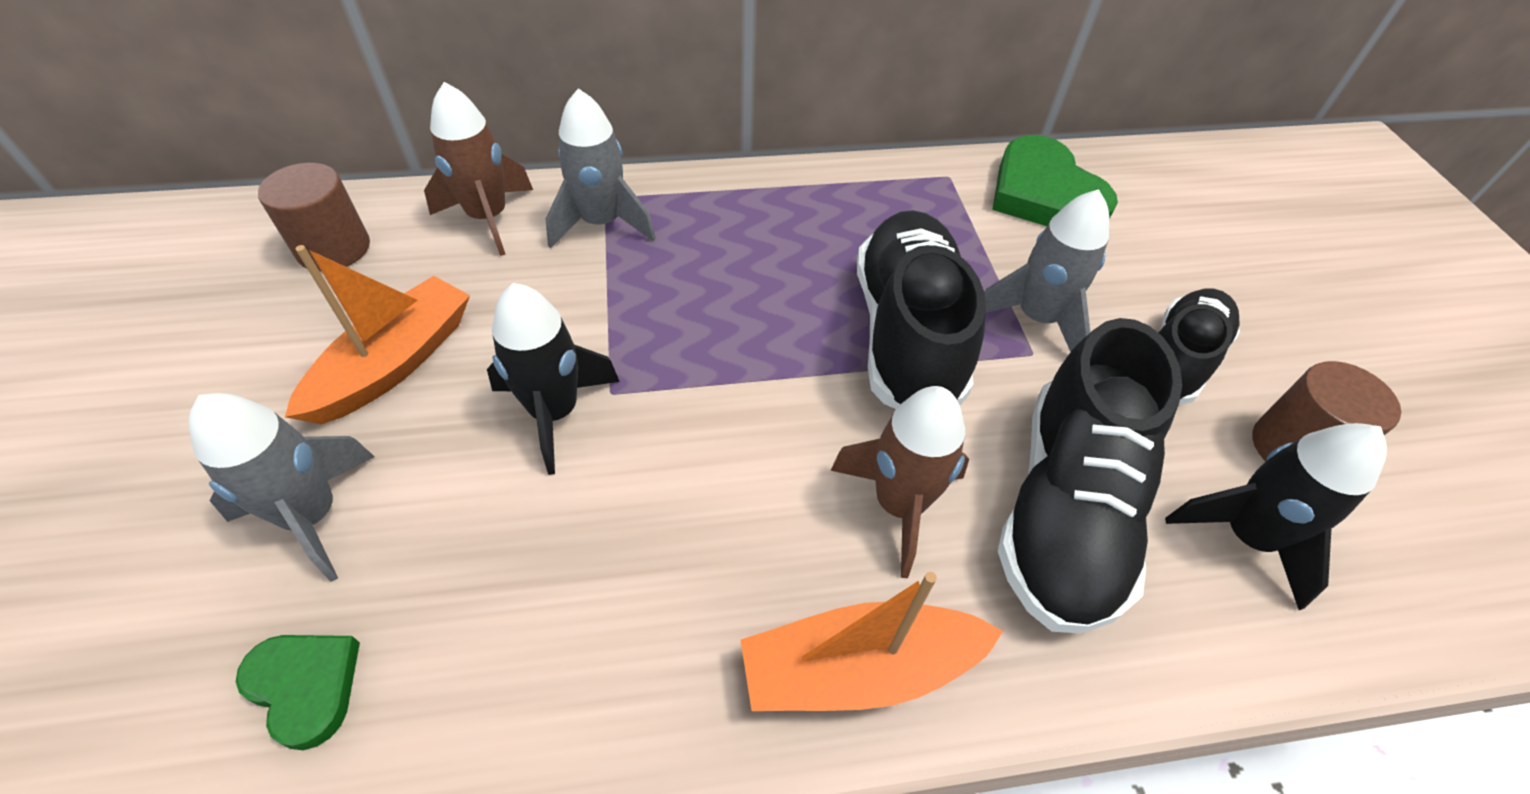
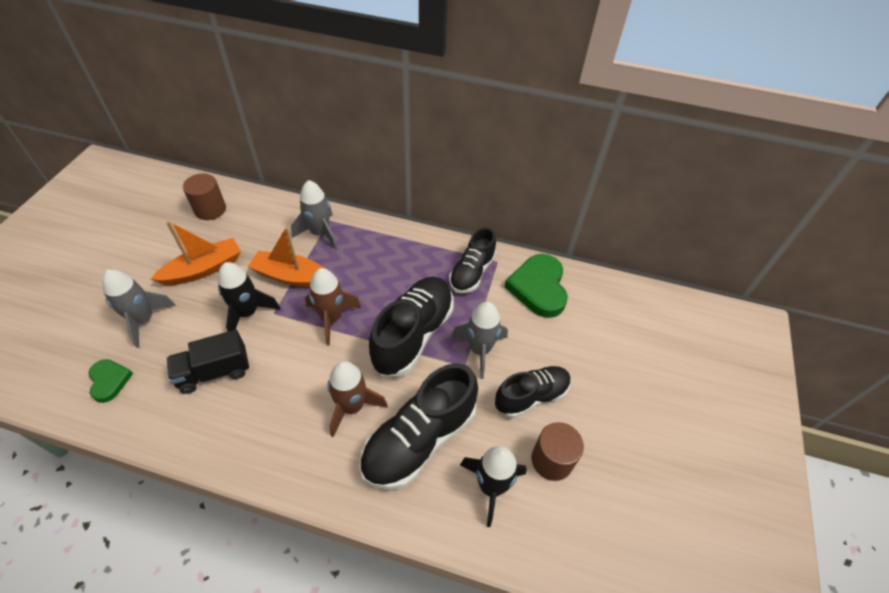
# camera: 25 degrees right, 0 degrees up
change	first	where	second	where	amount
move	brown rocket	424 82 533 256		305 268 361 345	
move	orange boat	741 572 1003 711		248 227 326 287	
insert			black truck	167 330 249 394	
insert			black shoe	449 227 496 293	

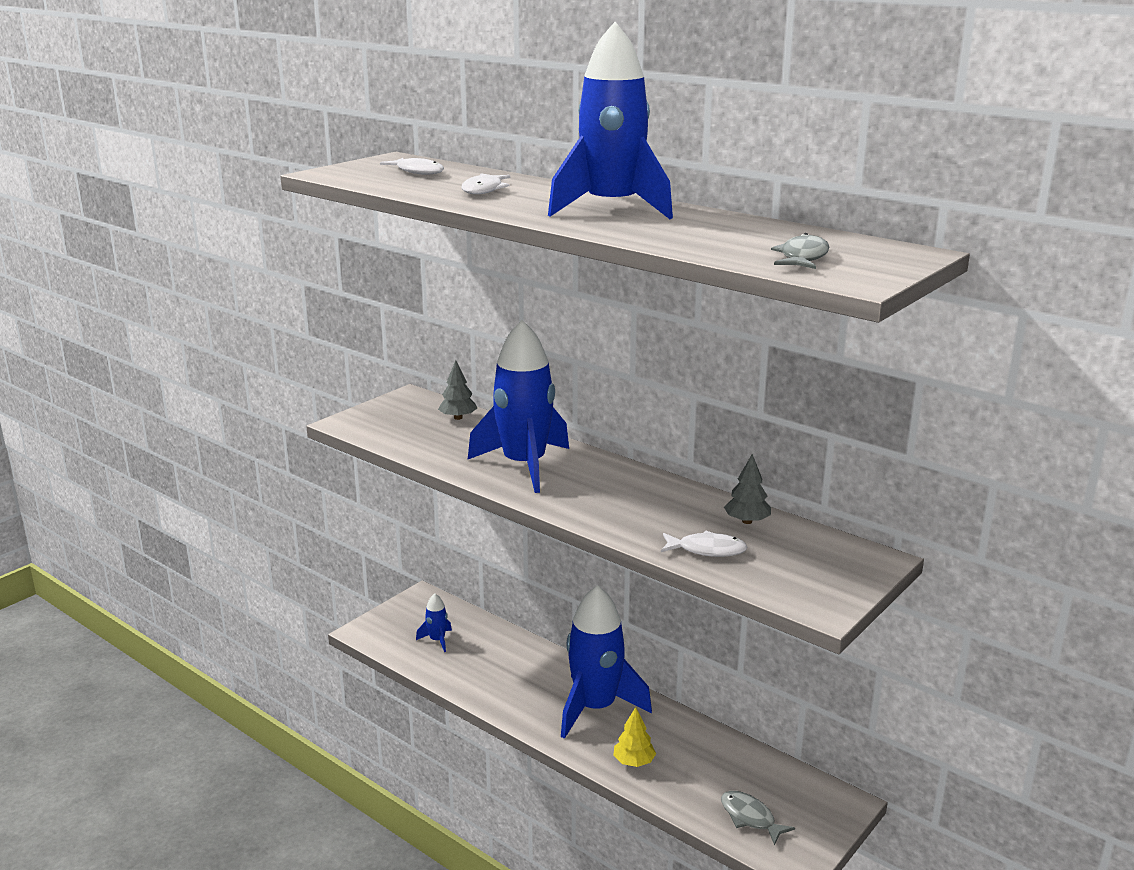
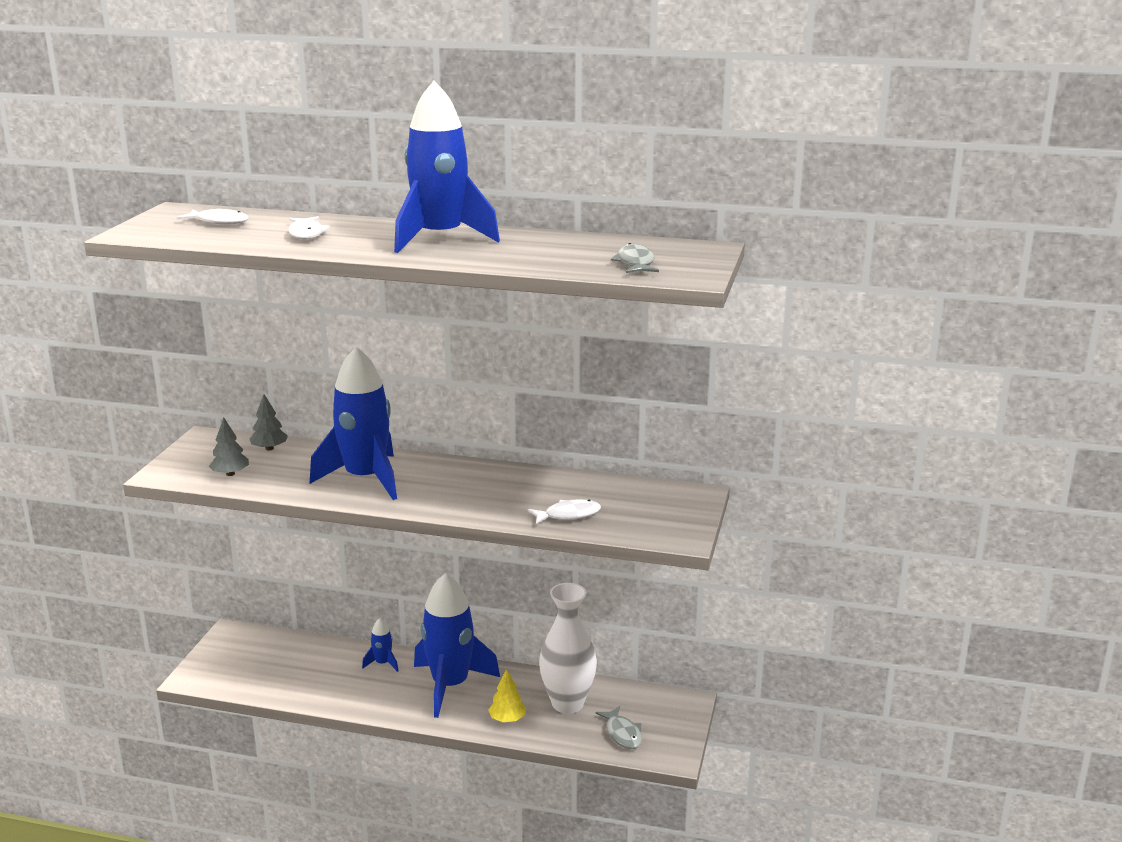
# camera: 25 degrees left, 0 degrees up
change	first	where	second	where	amount
move	blue rocket	416 593 452 652		362 618 399 672	
rotate	grey fish	721 791 795 846		595 706 642 749	135 degrees counterclockwise
move	grey tree	724 454 771 524		209 417 249 476	
insert			white vase	539 583 597 714	

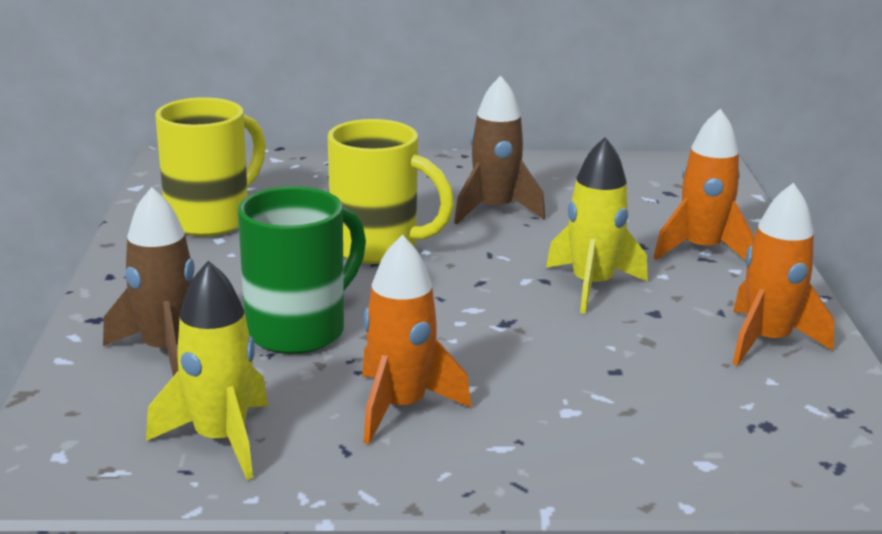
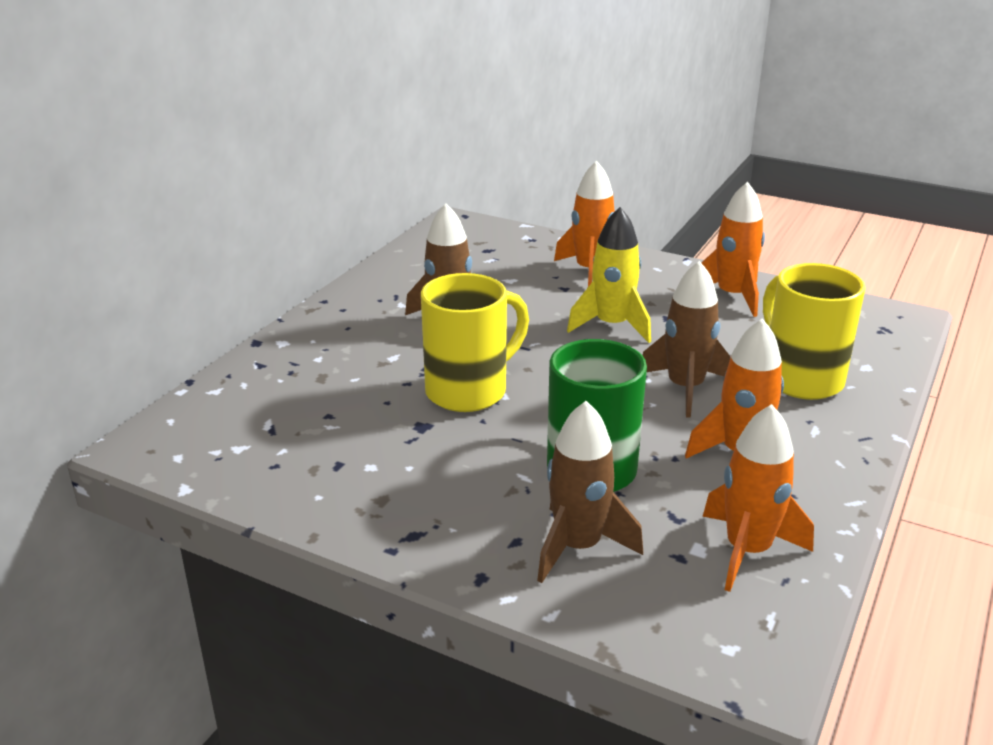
# camera: 60 degrees left, 5 degrees up
change	first	where	second	where	amount
recolor	yellow rocket	146 260 268 480	orange rocket	703 404 814 592	
move	yellow mug	155 97 266 237		763 263 865 400	
insert			brown rocket	642 261 730 418	

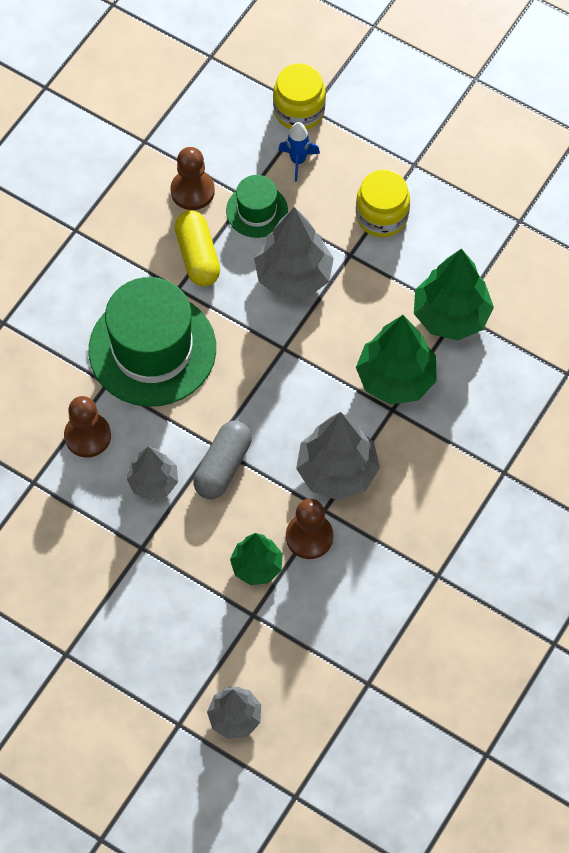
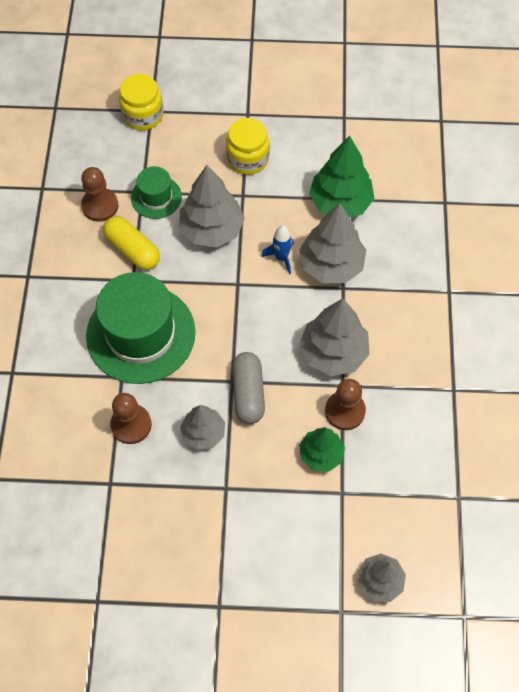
# camera: 30 degrees left, 0 degrees up
change	first	where	second	where	amount
move	blue rocket	278 122 320 181		261 225 294 274	
recolor	green tree	356 315 437 405	grey tree	299 203 366 283	

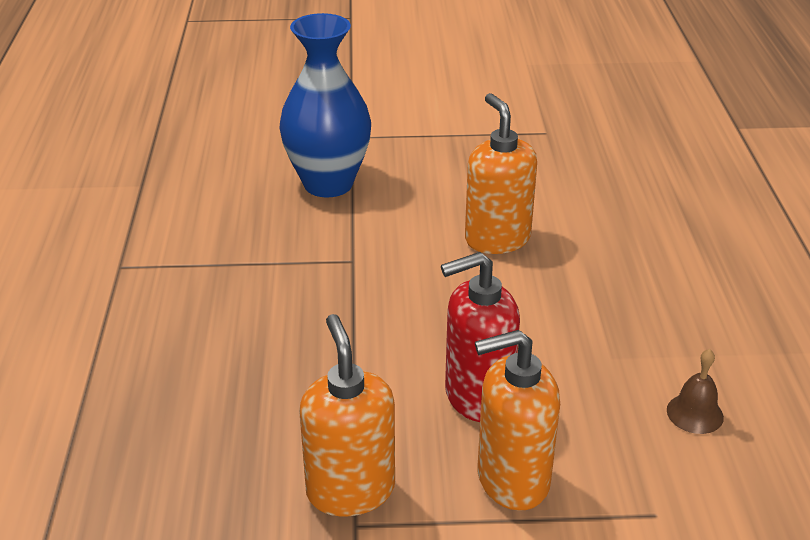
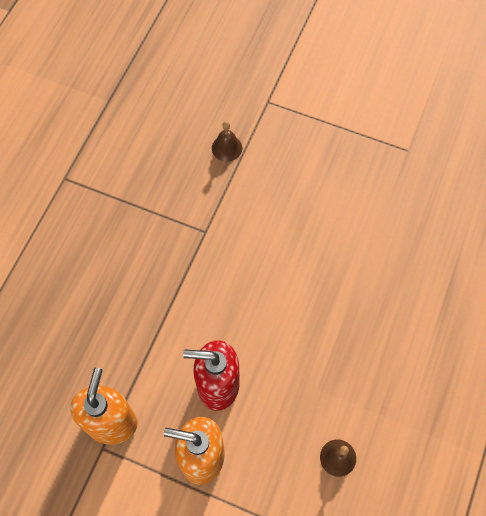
# camera: 25 degrees right, 30 degrees up
change	first	where	second	where	amount
replace	blue vase	280 13 371 197	brown bell	212 121 242 161	
delete	orange soap dispenser	465 93 537 254			

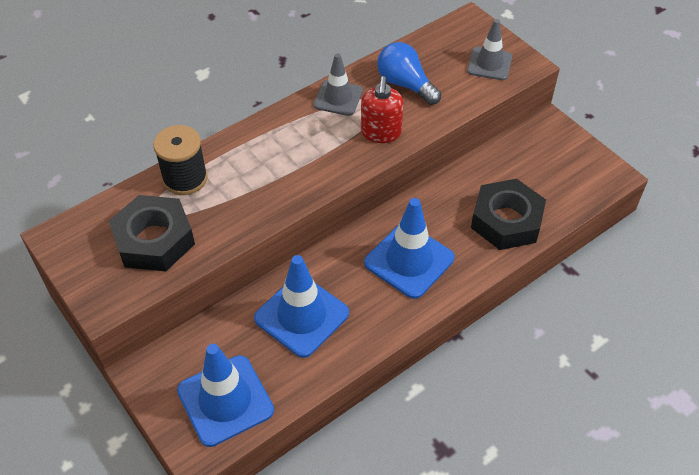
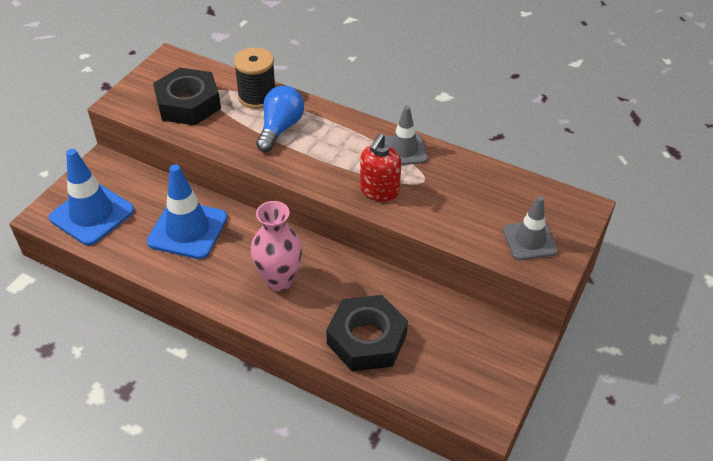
# camera: 65 degrees right, 5 degrees down
change	first	where	second	where	amount
rotate	red soap dispenser	361 76 404 143		360 134 401 202	45 degrees counterclockwise
replace	blue traffic cone	364 198 455 299	pink vase	251 201 302 291	
move	blue light bulb	377 42 441 105		256 86 304 152	

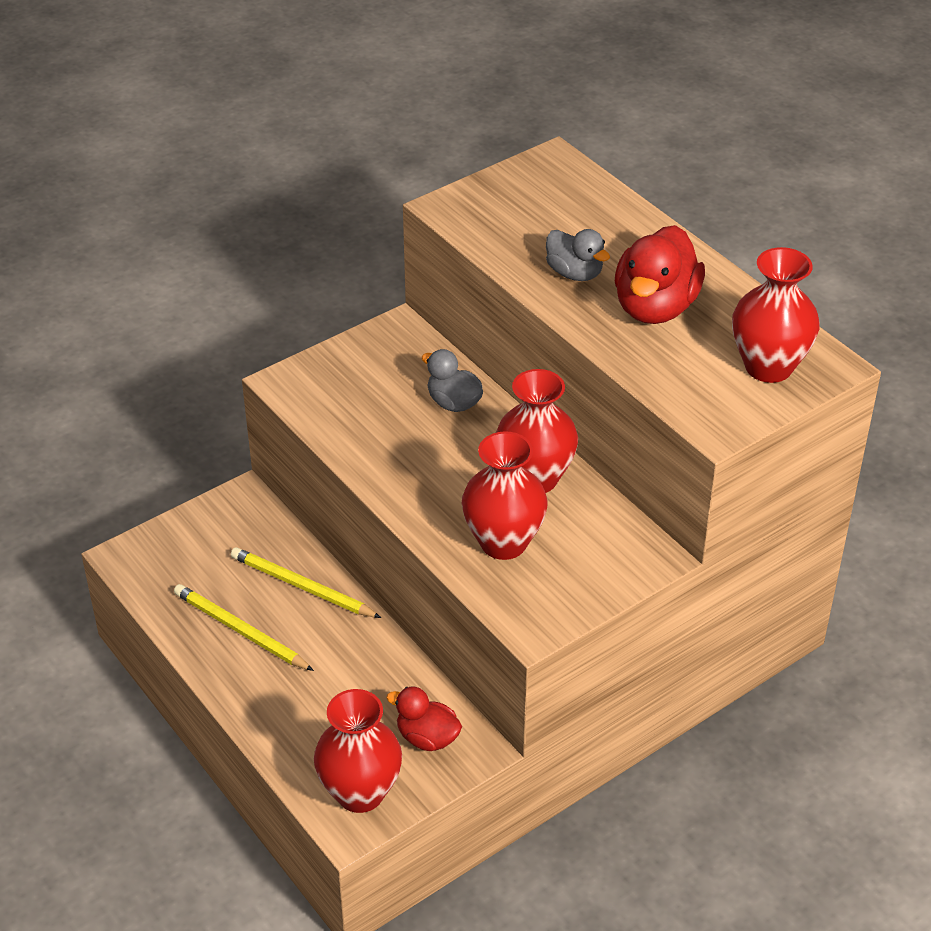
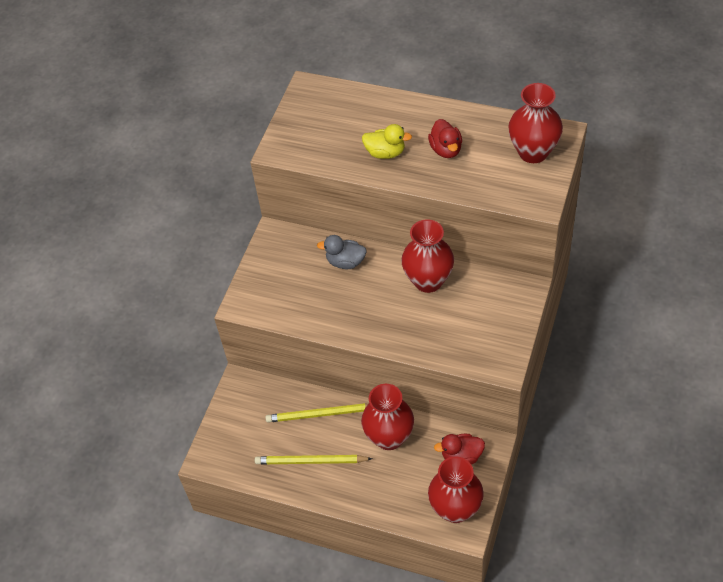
# camera: 30 degrees left, 10 degrees up
change	first	where	second	where	amount
move	red vase	462 431 548 560		361 384 414 450	
recolor	grey duck	546 229 610 281	yellow duck	362 124 412 159	
resize	red duck	615 225 705 324		428 119 462 158	x0.59

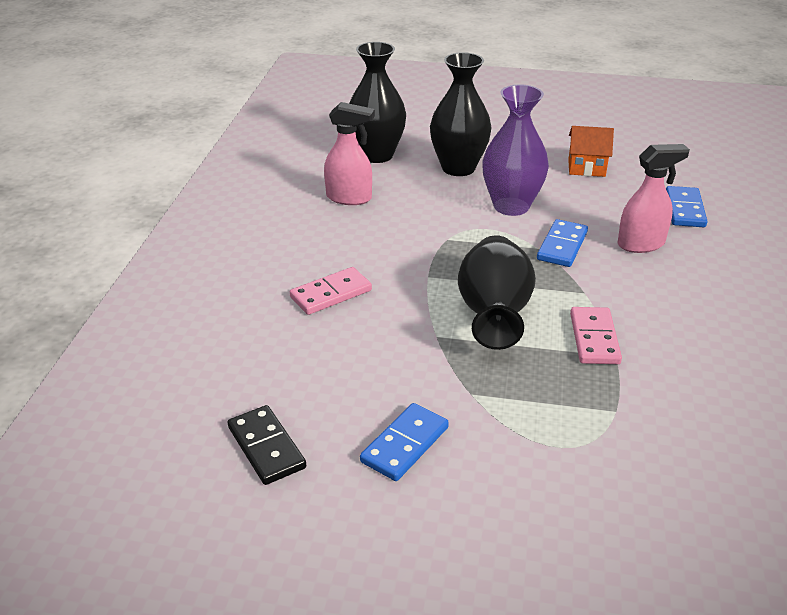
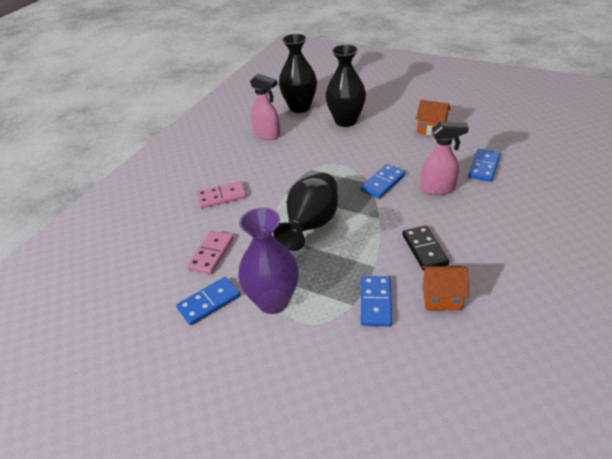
# camera: 20 degrees right, 5 degrees up
change	first	where	second	where	amount
move	black domino	228 405 306 485		402 226 449 271	
move	purple vase	482 84 549 216		238 207 299 314	
move	pink domino	570 307 622 364		187 231 234 275	
insert			blue domino	361 276 392 327	
insert			orange house	422 266 469 311	

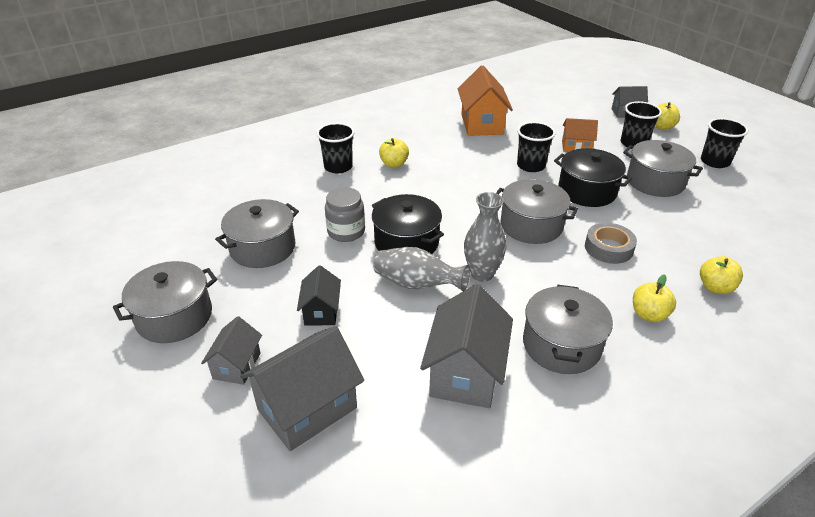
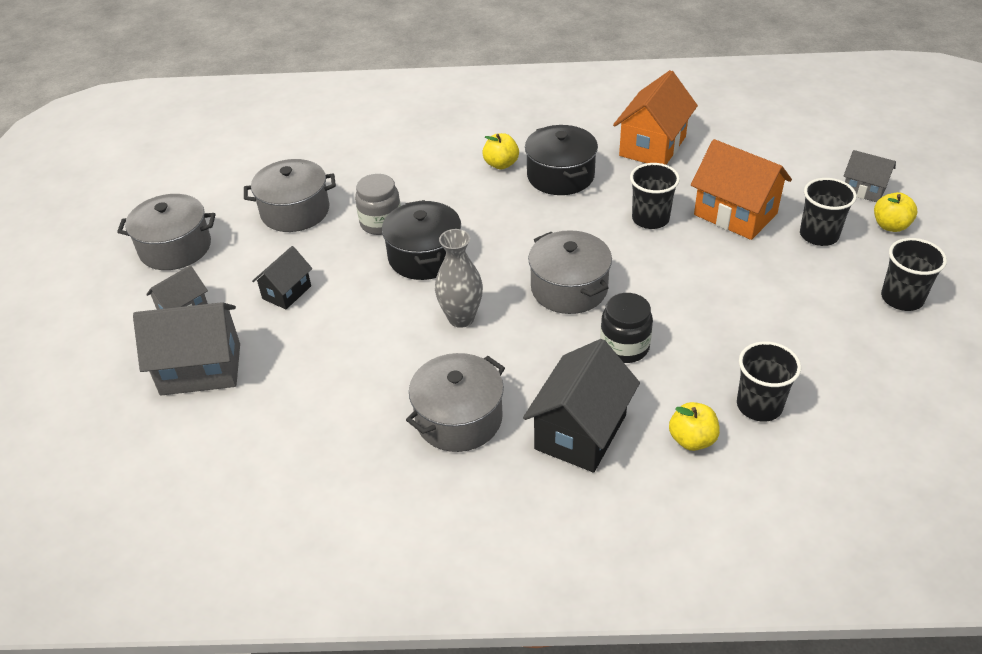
# camera: 35 degrees right, 5 degrees up
change	first	where	second	where	amount
move	black cup	317 123 355 174		737 341 801 422	
delete	grey vase	373 247 470 291			
delete	grey house	420 284 513 408			
move	black pot	554 148 632 207		525 125 598 195	
resize	orange house	562 118 598 152		691 139 792 240	x1.76
replace	grey tape	585 223 637 264	black jar	600 293 653 363	
delete	grey pot	623 140 703 197			
replace	yellow apple	633 274 676 322	black house	523 339 640 472	

